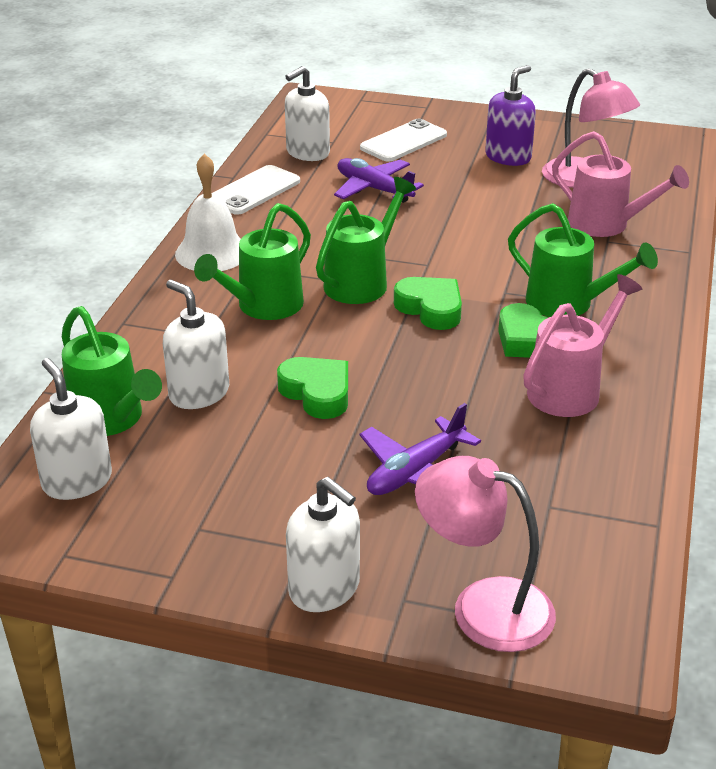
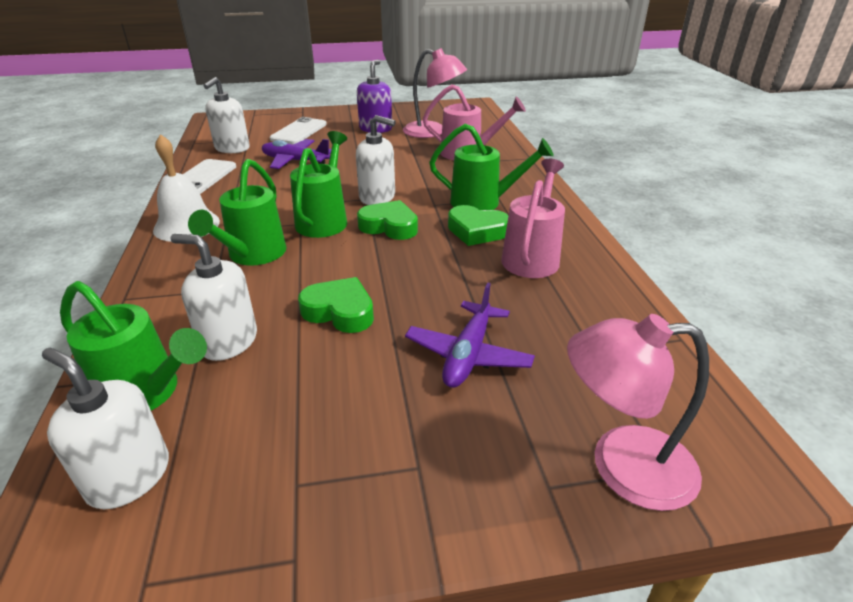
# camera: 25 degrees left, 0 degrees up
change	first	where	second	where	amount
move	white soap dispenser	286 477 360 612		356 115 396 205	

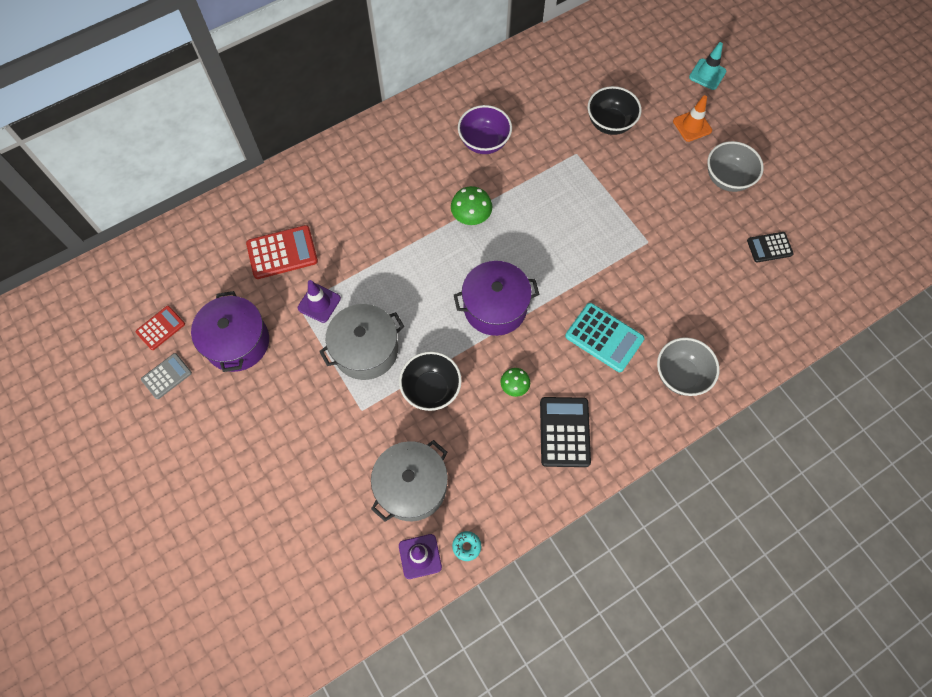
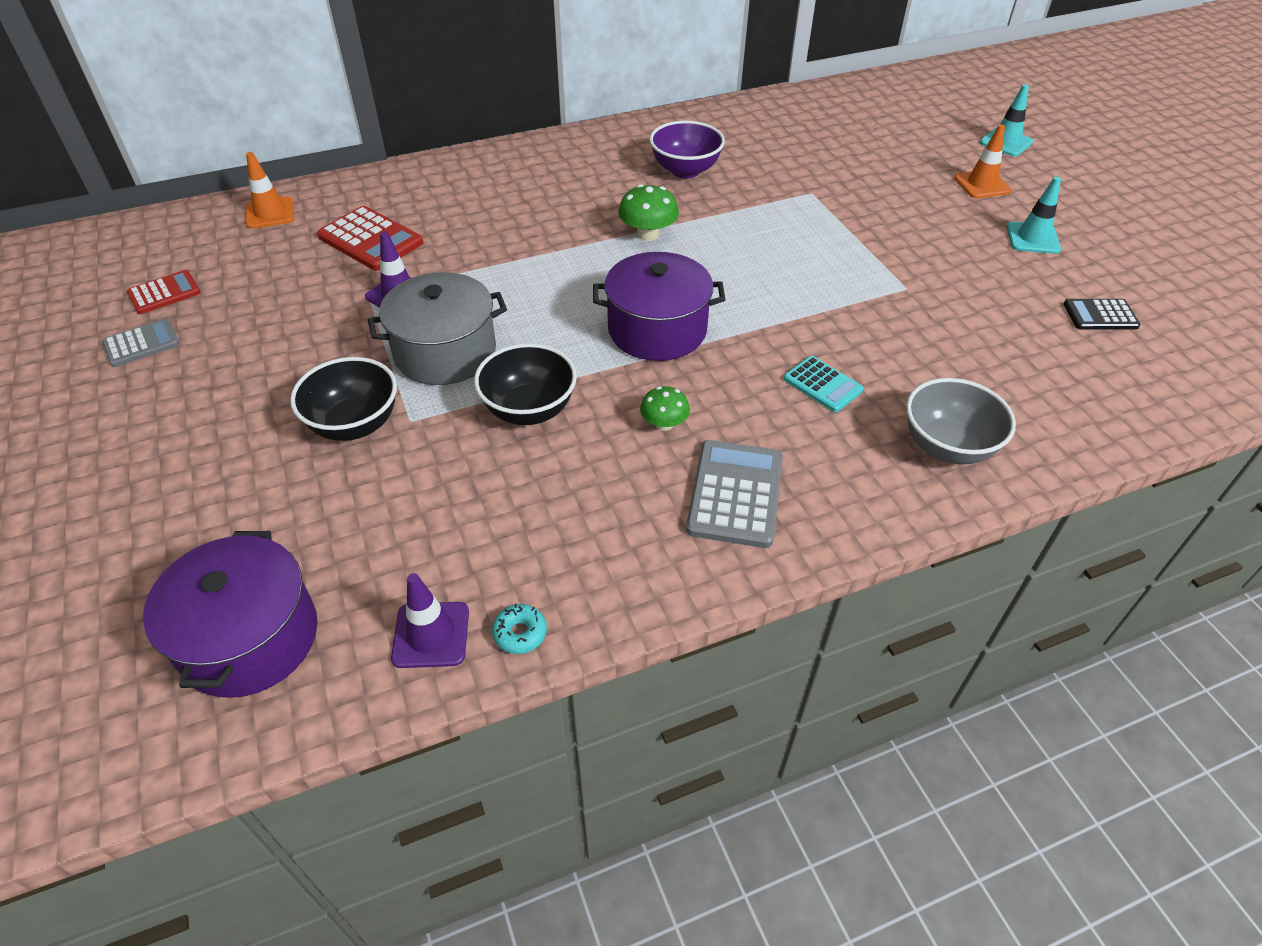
# camera: 10 degrees right, 20 degrees down
change	first	where	second	where	amount
move	purple pot	191 291 269 372		143 531 317 698	
rotate	red calculator	246 225 318 279		317 206 423 271	45 degrees clockwise
delete	grey pot	371 440 448 522			
recolor	black calculator	540 397 591 467	grey calculator	686 440 783 548	
resize	turquoise calculator	565 303 645 372		784 356 864 412	x0.62
move	black bowl	588 86 642 135		290 357 397 441	
replace	grey bowl	707 141 764 192	turquoise traffic cone	1007 177 1061 254	
insert			orange traffic cone	246 152 294 229	

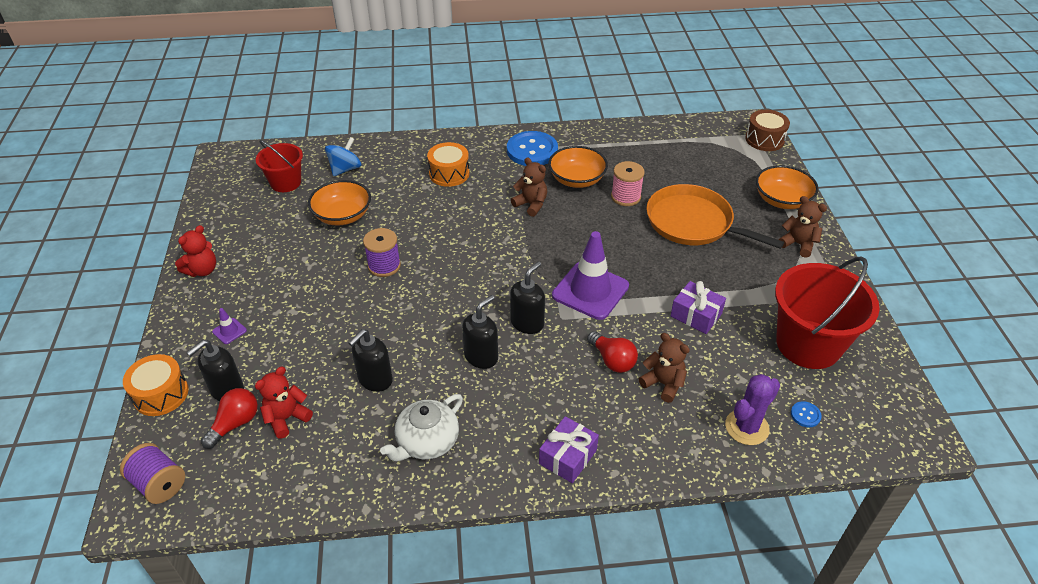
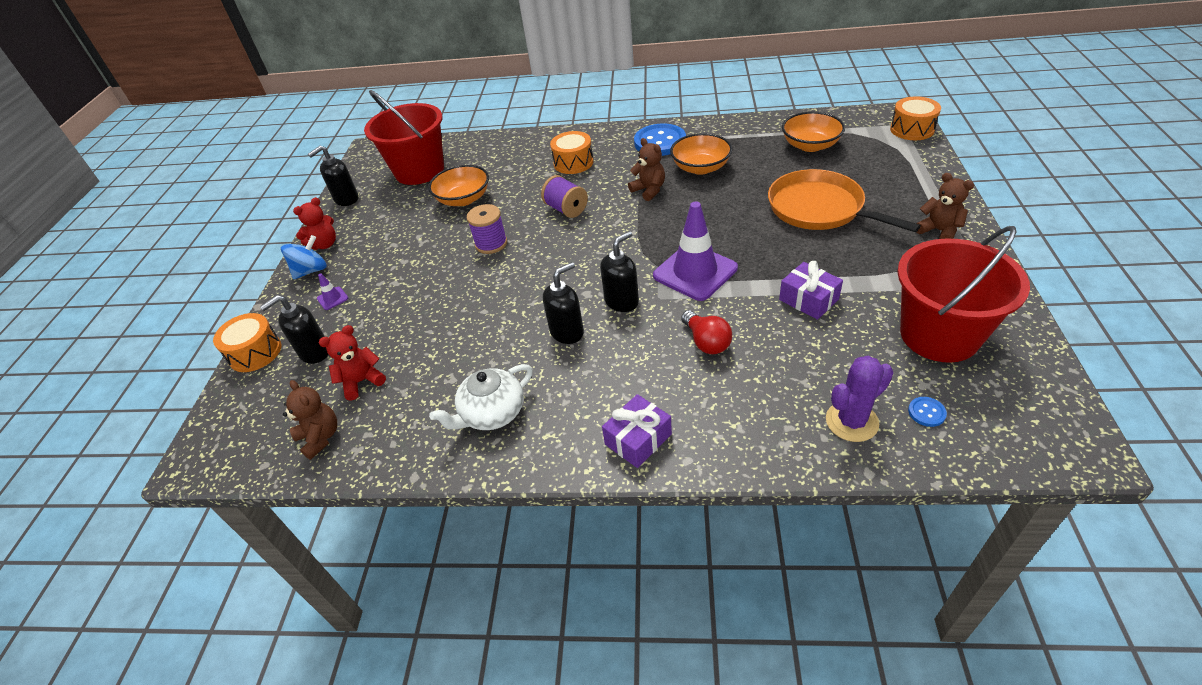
# camera: 15 degrees right, 0 degrees up
change	first	where	second	where	amount
move	purple spool	120 443 185 504		541 175 588 218	
delete	red light bulb	201 388 258 449			
resize	red bucket	256 140 303 192		364 90 444 185	x1.72
move	blue spinning top	325 137 361 176		281 235 327 279	
move	black soap dispenser	349 329 393 392		308 146 359 206	
delete	pink spool	611 161 645 206			
move	brown teddy bear	639 333 690 403		283 380 337 460	
recolor	brown drum	745 110 790 151	orange drum	890 97 941 140	
move	orange bowl	756 165 819 209		782 112 845 152	

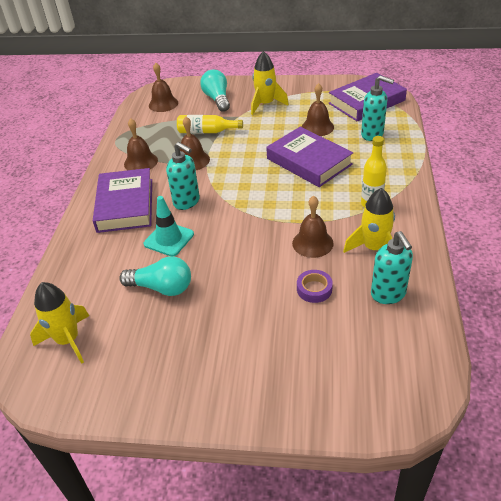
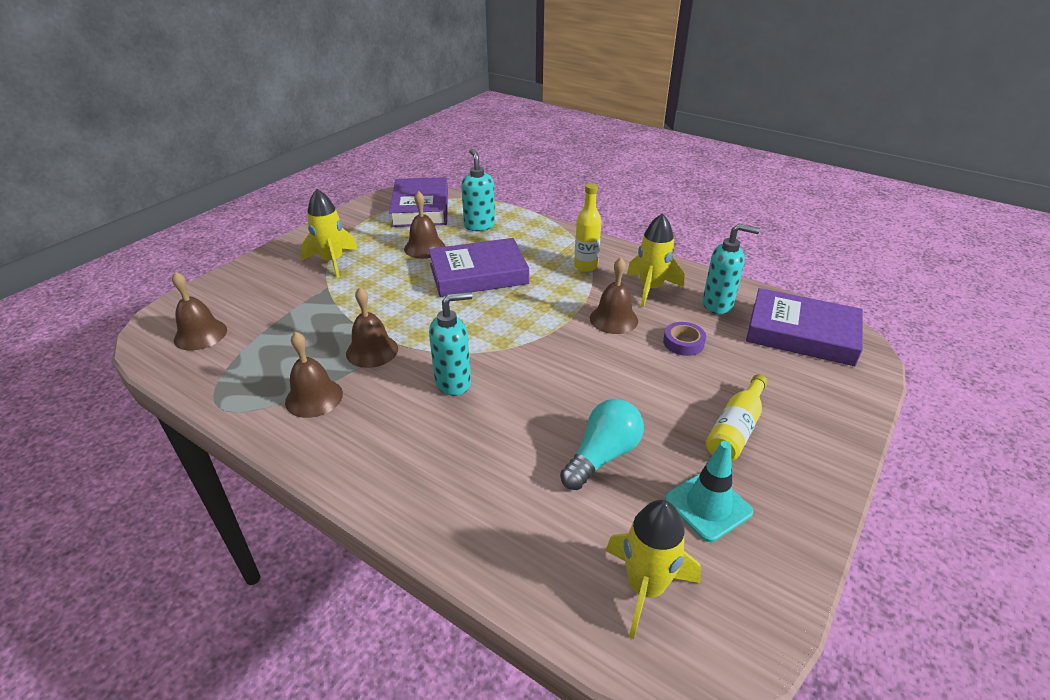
# camera: 65 degrees left, 5 degrees down
change	first	where	second	where	amount
move	purple book	93 168 152 233		746 288 863 366	
move	turquoise traffic cone	144 196 194 256		665 441 753 542	
move	yellow bottle	177 115 243 133		706 374 767 461	
delete	turquoise light bulb	200 70 230 112			
rotate	turquoise soap dispenser	361 75 394 141		461 149 495 231	75 degrees counterclockwise

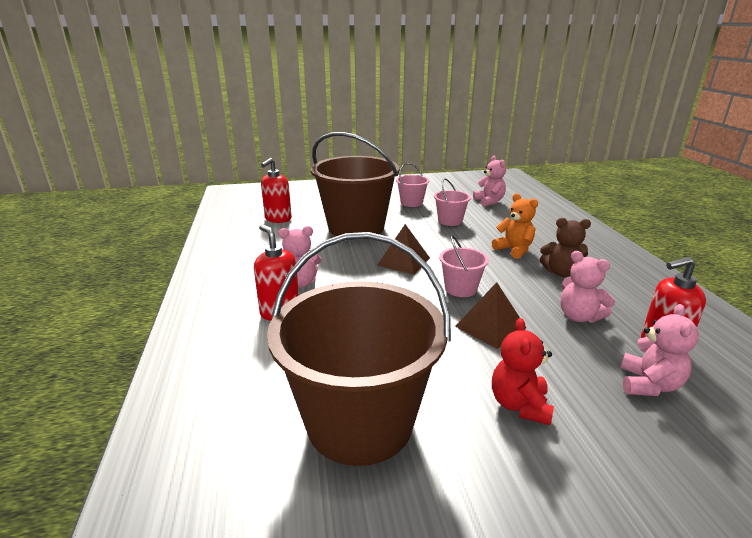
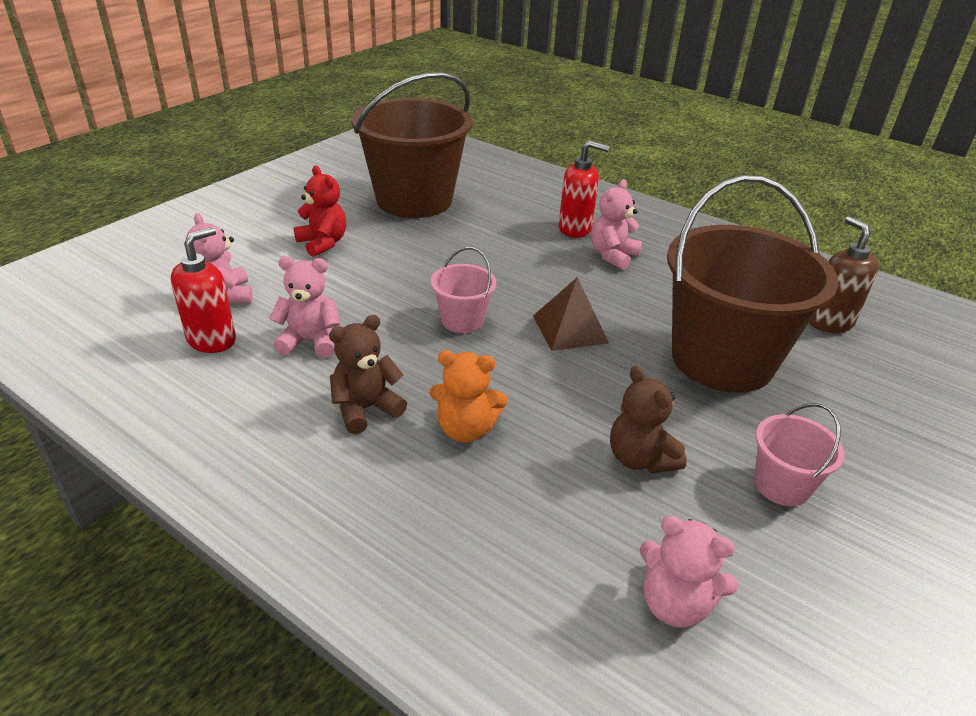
# camera: 135 degrees right, 10 degrees up
change	first	where	second	where	amount
recolor	red soap dispenser	261 158 292 223	brown soap dispenser	809 216 879 333	
replace	pink bucket	434 178 471 226	brown teddy bear	610 366 687 474	
delete	brown pyramid	455 282 526 349			

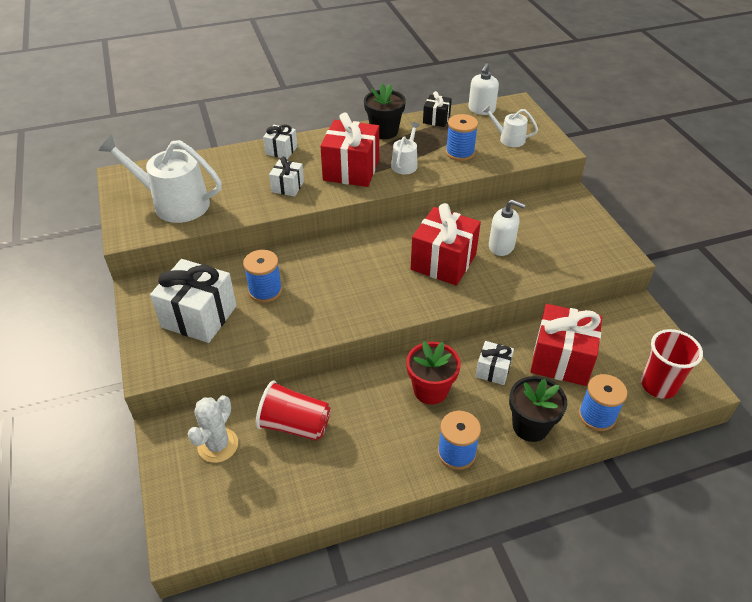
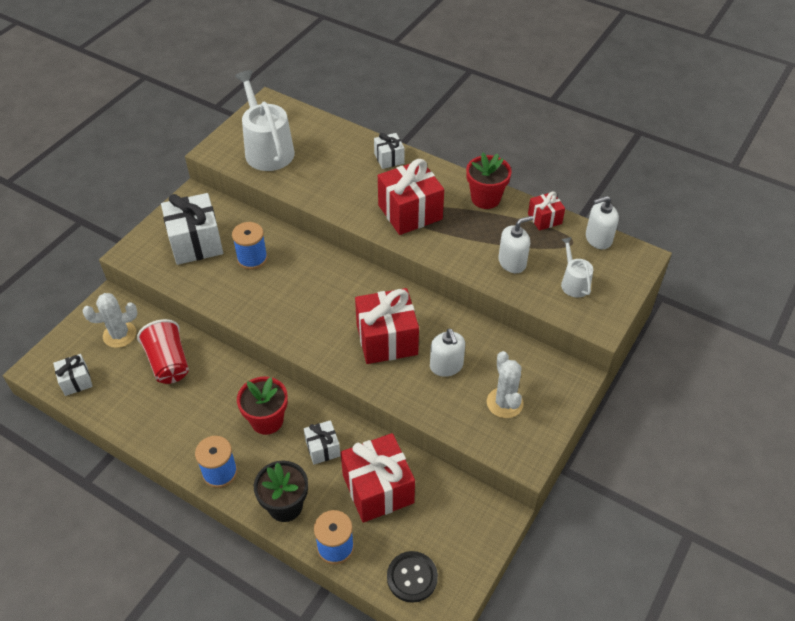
# camera: 50 degrees right, 5 degrees up
change	first	where	second	where	amount
move	white gift	269 157 304 196		53 354 93 396	
recolor	black flower pot	364 83 406 139	red flower pot	466 153 512 209	
delete	white watering can	391 122 420 174			
recolor	black gift	423 91 452 127	red gift	528 191 565 231	
replace	blue spool	446 114 478 161	white soap dispenser	498 216 533 273	
replace	red cup	641 329 703 399	black button	387 551 438 603	
insert			white cactus	487 351 524 418	

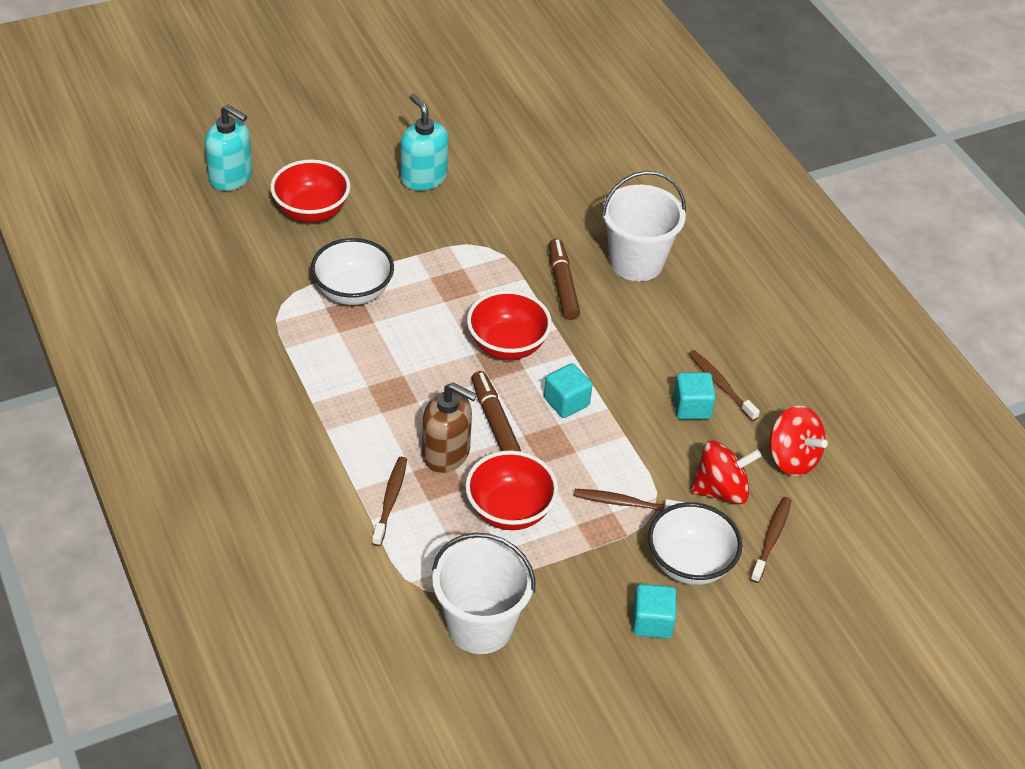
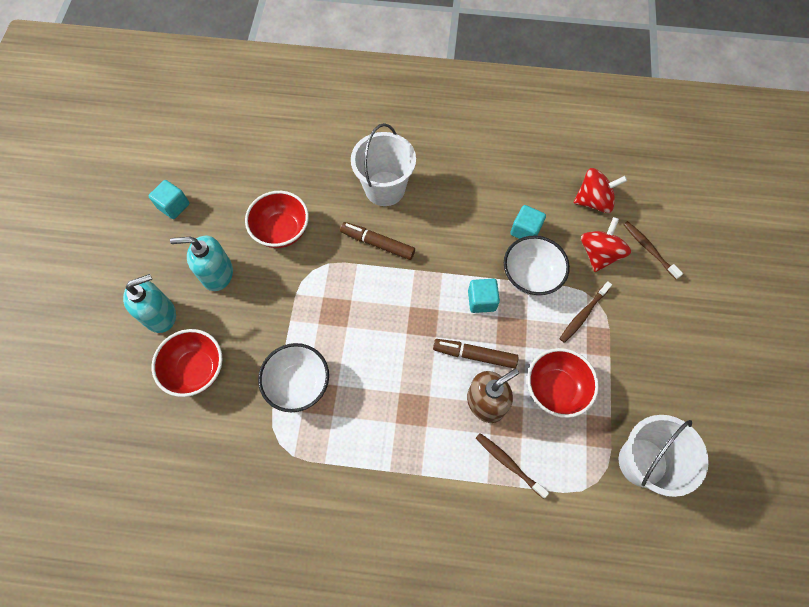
# camera: 55 degrees left, 20 degrees up
change	first	where	second	where	amount
move	turquoise soap dispenser	205 105 253 191		123 274 176 333	
move	red bowl	467 290 552 360		245 191 309 248	
move	turquoise cube	632 584 676 639		149 180 189 219	
move	white bowl	648 502 742 585		504 235 570 296	
delete	brown toothbrush	689 350 760 421			

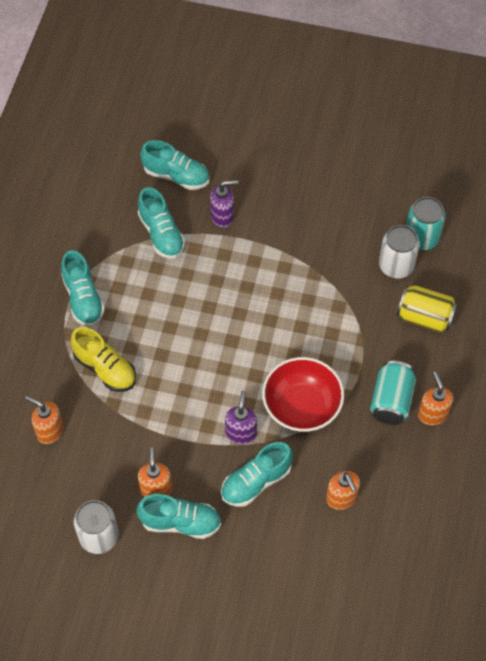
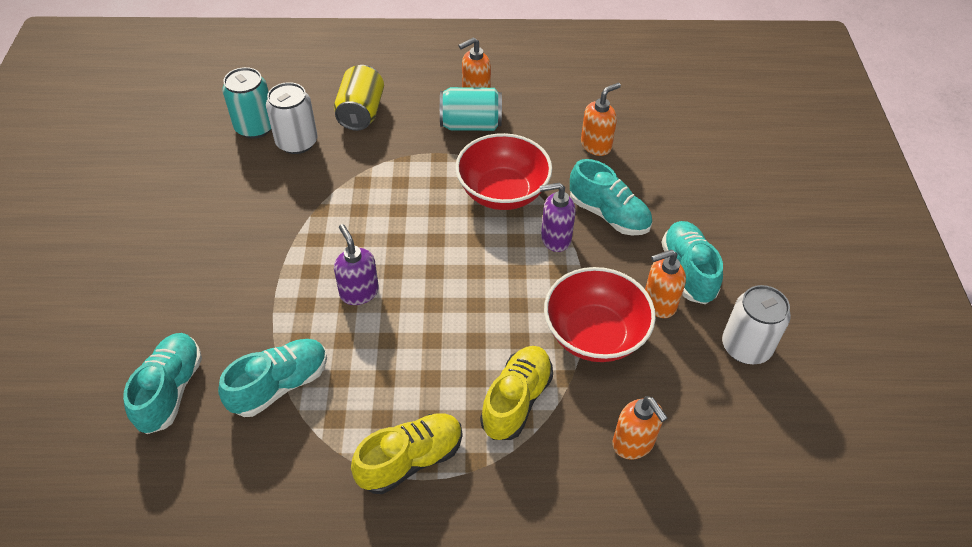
# camera: 105 degrees left, 10 degrees down
change	first	where	second	where	amount
rotate	orange soap dispenser	25 396 64 444		612 396 668 460	45 degrees counterclockwise
recolor	turquoise shoe	61 250 105 327	yellow shoe	351 413 462 494	
move	purple soap dispenser	210 180 238 228		334 224 379 305	
insert			red bowl	544 267 656 362	

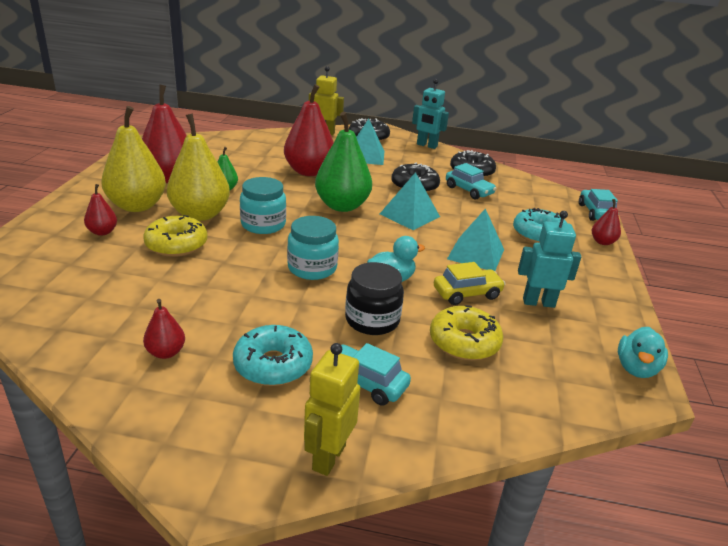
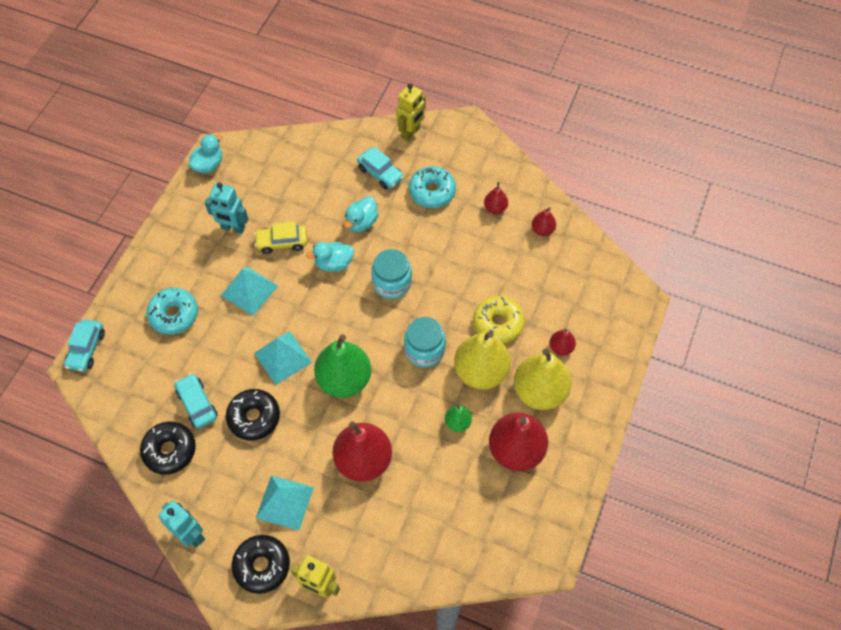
# camera: 165 degrees left, 30 degrees up
change	first	where	second	where	amount
replace	black jar	345 262 404 335	turquoise duck	344 196 378 232	
delete	yellow donut	430 305 504 361			
move	red pear	592 199 621 245		532 207 556 236	

